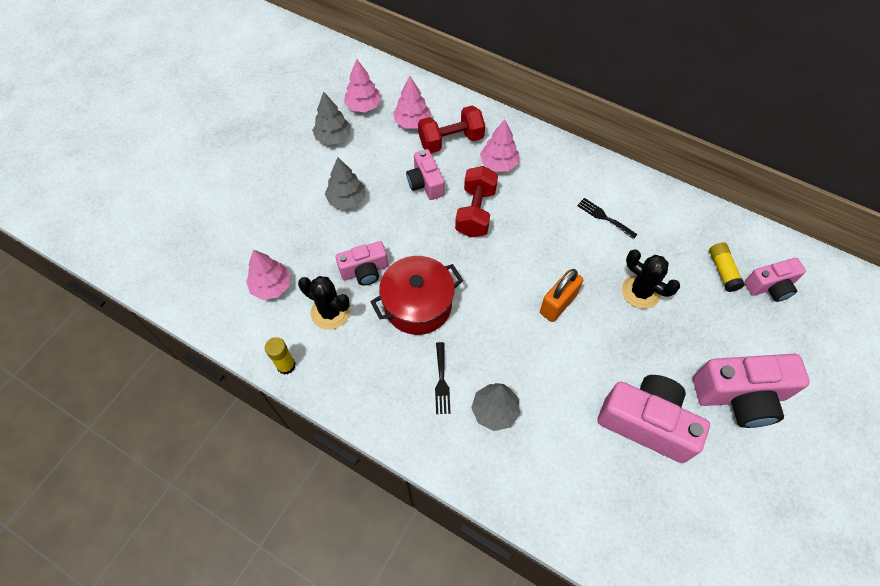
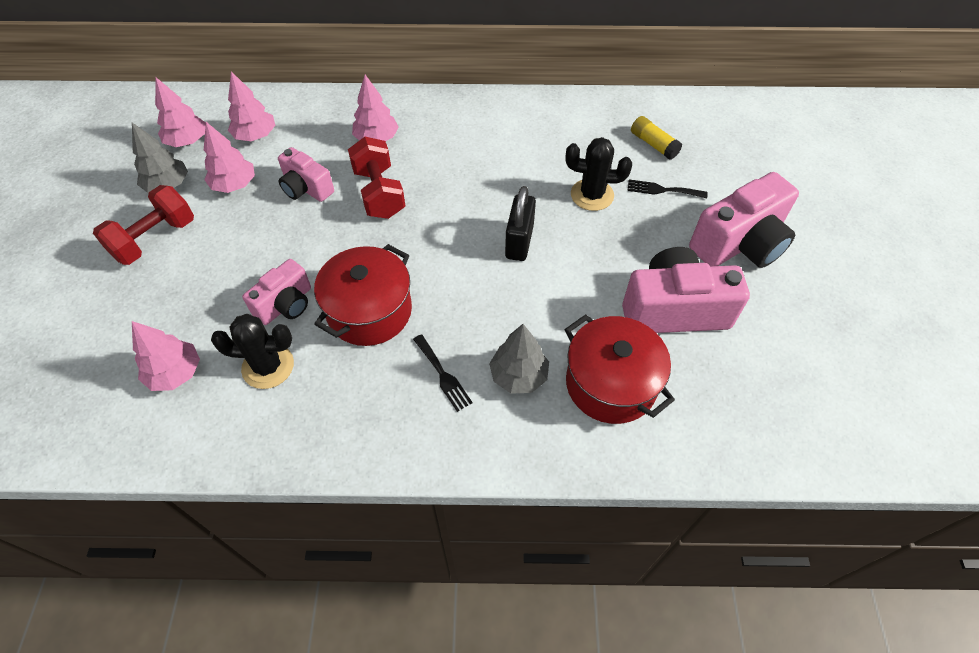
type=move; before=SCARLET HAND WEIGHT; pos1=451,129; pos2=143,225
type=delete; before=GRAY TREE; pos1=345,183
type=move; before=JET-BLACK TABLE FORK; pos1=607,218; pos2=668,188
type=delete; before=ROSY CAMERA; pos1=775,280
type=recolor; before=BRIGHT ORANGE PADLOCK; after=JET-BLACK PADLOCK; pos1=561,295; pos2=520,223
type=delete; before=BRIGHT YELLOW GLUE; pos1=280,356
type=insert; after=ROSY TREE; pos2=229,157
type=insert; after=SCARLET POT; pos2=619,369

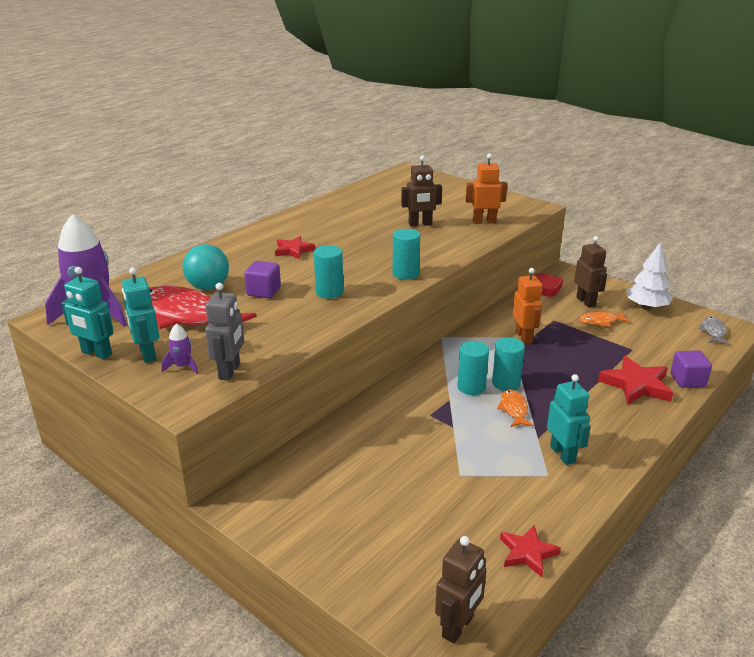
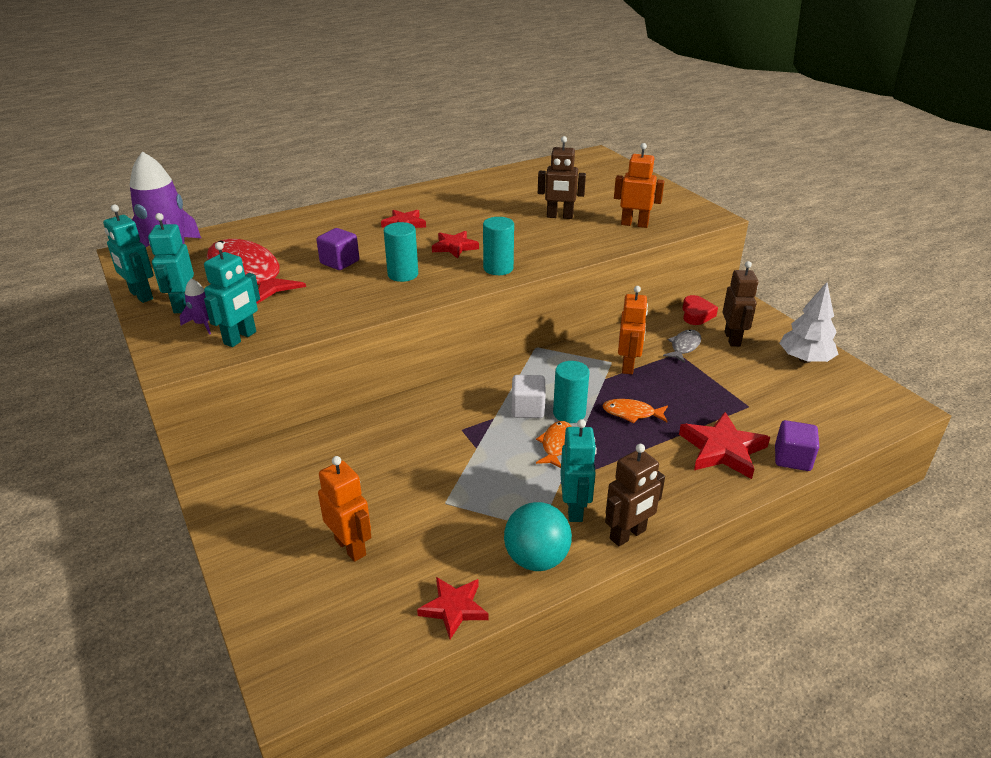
type=move; before=AQUA SPHERE; pos1=205,267; pos2=538,536
type=recolor; before=GRAY ROBOT; after=AQUA ROBOT; pos1=224,332; pos2=232,294
type=move; before=BRIGHT ORANGE FISH; pos1=604,319; pos2=635,411
type=move; before=GRAY FISH; pos1=714,330; pos2=682,346
type=replace; before=AQUA CYLINDER SHAPE; after=PURE WHITE BLOCK; pos1=473,368; pos2=528,396
type=move; before=RUSSET ROBOT; pos1=460,590; pos2=635,495
type=insert; after=SCARLET STAR SHAPE; pos2=455,245
type=insert; after=BRIGHT ORANGE ROBOT; pos2=344,509

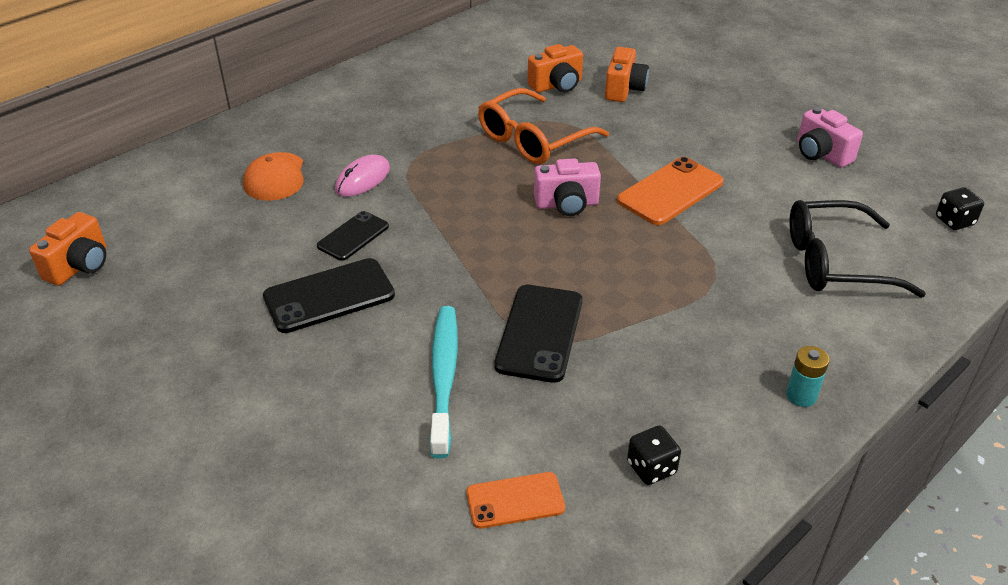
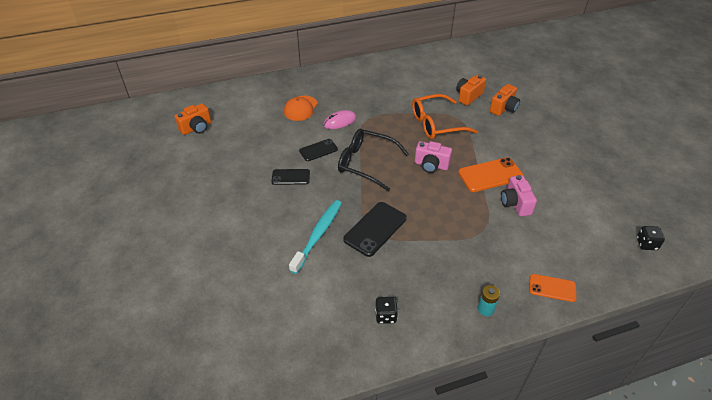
type=rotate; before=BRIGHT ORANGE CAMERA; pos1=555,68; pos2=471,90; turn=135
type=move; before=ROSY CAMERA; pos1=830,137; pos2=519,196
type=move; before=JET-BLACK GLASSES; pos1=857,249; pos2=373,160
type=resize; before=JET-BLACK SMARTPHONE; pos1=329,295; pos2=290,177; scale=0.62
type=move; before=BRIGHT ORANGE SMARTPHONE; pos1=515,500; pos2=552,288

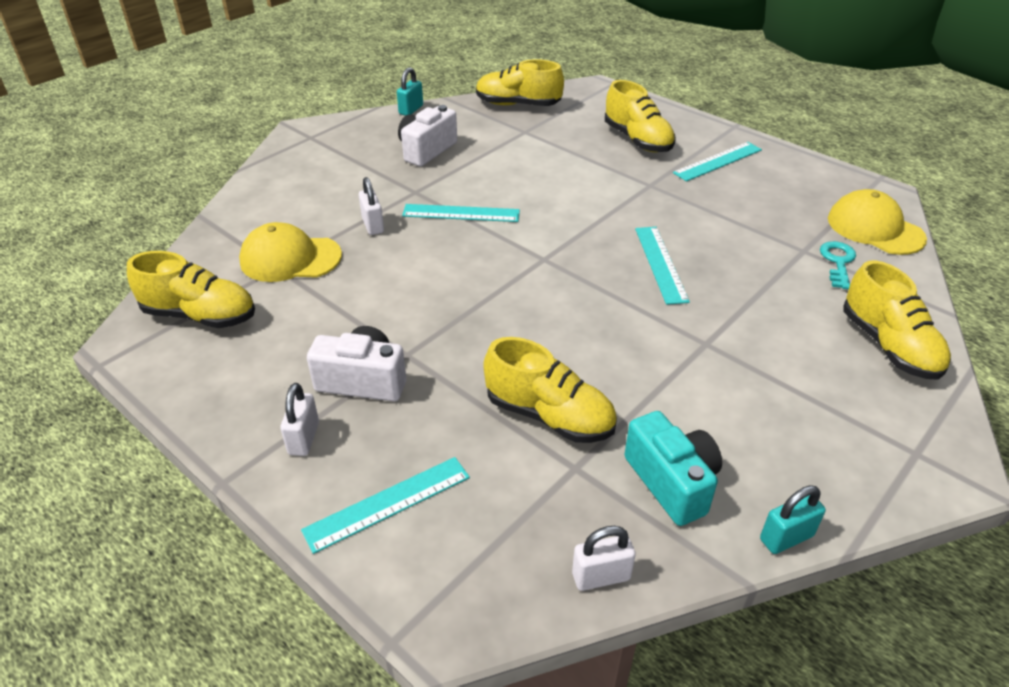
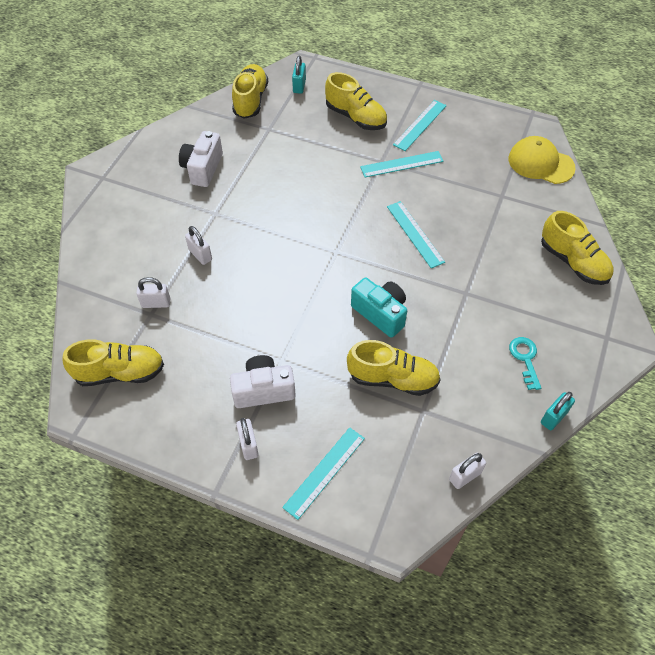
type=rotate; before=BRIGHT YELLOW SNEAKER; pos1=520,82; pos2=250,91; turn=105
type=move; before=AQUA PADLOCK; pos1=410,91; pos2=299,75
type=move; before=AQUA STRAIGHTEDGE; pos1=461,213; pos2=401,164
type=replace; before=BRIGHT YELLOW PEAKED CAP; after=PURE WHITE PADLOCK; pos1=290,252; pos2=153,292
type=move; before=AQUA KEY; pos1=838,265; pos2=525,363
type=move; before=AQUA CAMERA; pos1=673,468; pos2=379,308

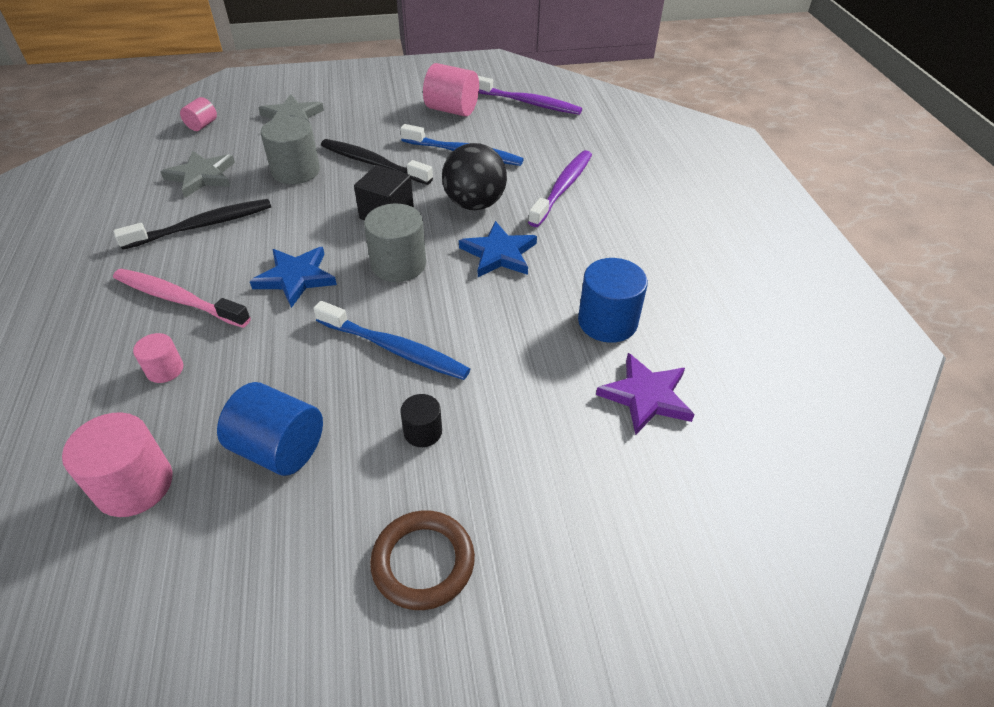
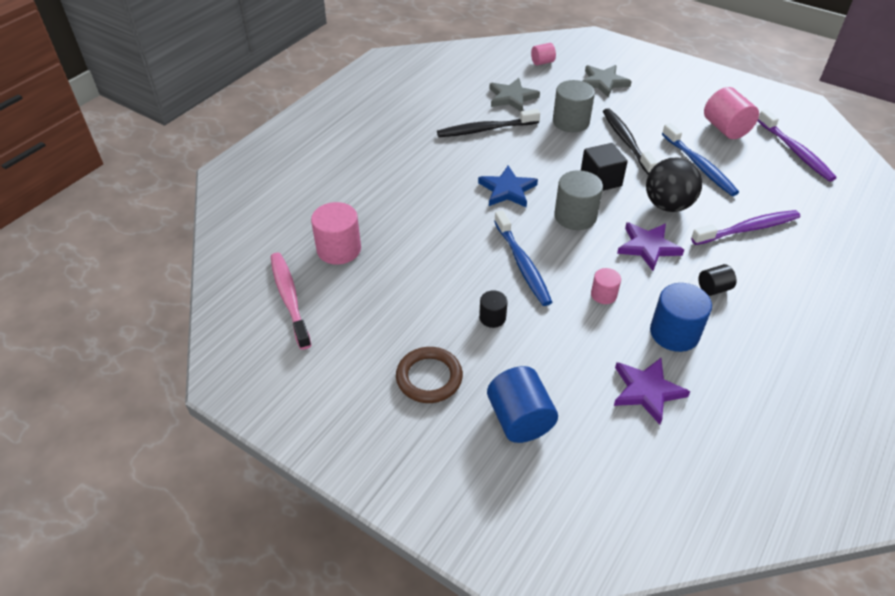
type=rotate; before=JET-BLACK TOOTHBRUSH; pos1=192,224; pos2=488,123; turn=150
type=recolor; before=ROYAL BLUE STAR SHAPE; after=PURPLE STAR SHAPE; pos1=498,249; pos2=650,246
type=move; before=ROSY TOOTHBRUSH; pos1=182,298; pos2=290,301
type=move; before=ROSY CYLINDER SHAPE; pos1=158,358; pos2=606,286
type=move; before=ROYAL BLUE CYLINDER SHAPE; pos1=270,429; pos2=522,404
type=insert; after=JET-BLACK CYLINDER SHAPE; pos2=717,280

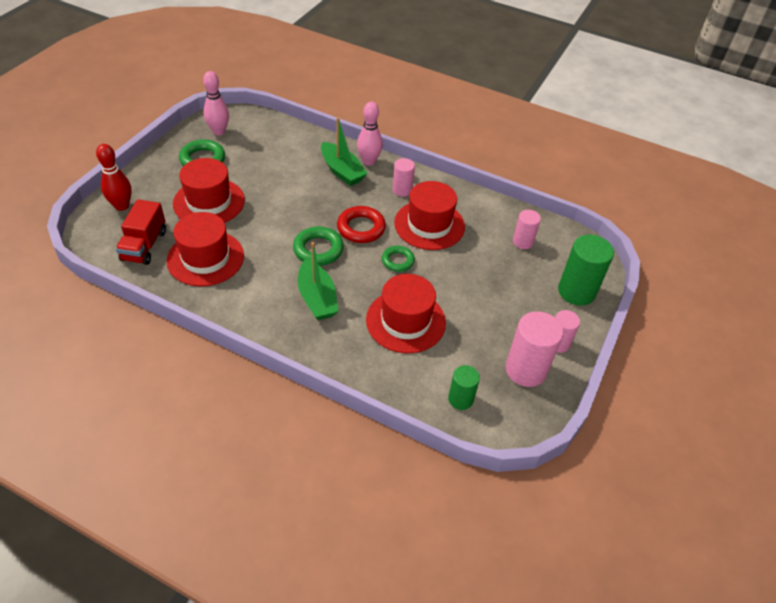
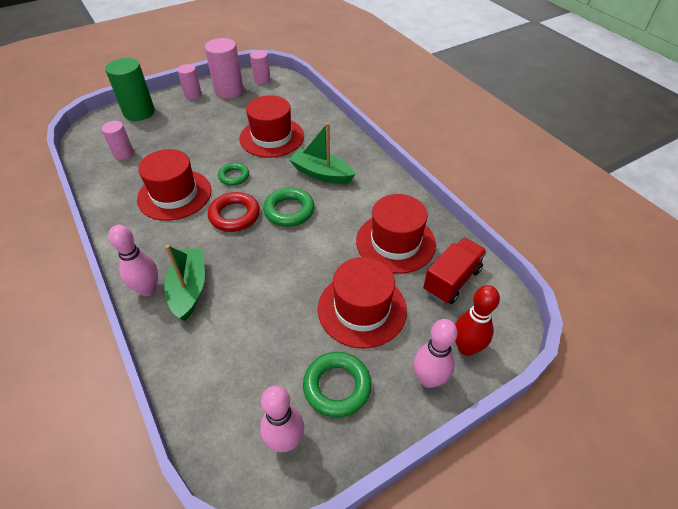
type=move; before=ROSY CYLINDER SHAPE; pos1=404,177; pos2=260,67
type=rotate; before=GREEN SAILBOAT; pos1=318,281; pos2=322,153; turn=-75
type=delete; before=GREEN CYLINDER SHAPE; pos1=464,387
type=insert; after=ROSY TENPIN; pos2=436,353

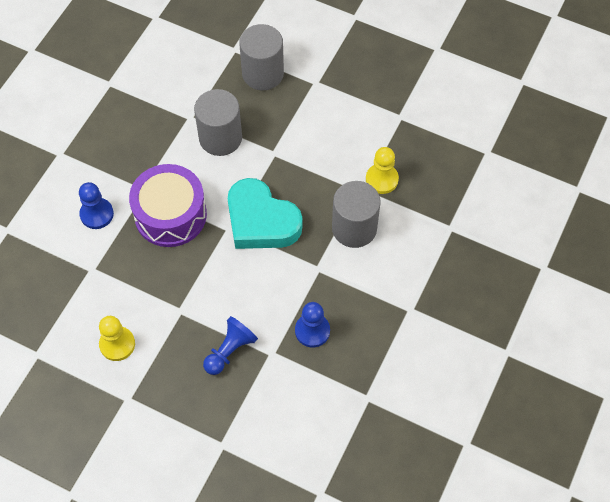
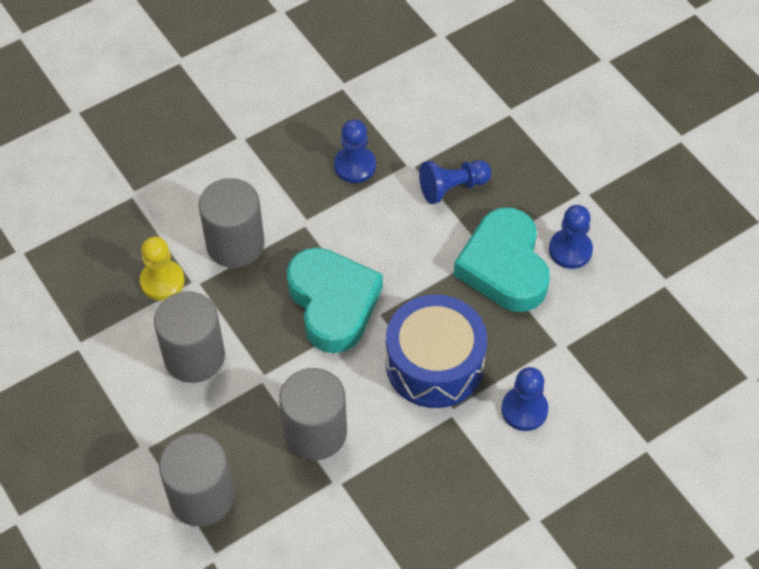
type=recolor; before=PURPLE SNARE DRUM; after=ROYAL BLUE SNARE DRUM; pos1=168,205; pos2=436,351
type=recolor; before=BRIGHT YELLOW CHESS PAWN; after=ROYAL BLUE CHESS PAWN; pos1=117,338; pos2=571,237
type=insert; after=AQUA HEART; pos2=501,260
type=insert; after=GRAY CYLINDER SHAPE; pos2=189,337

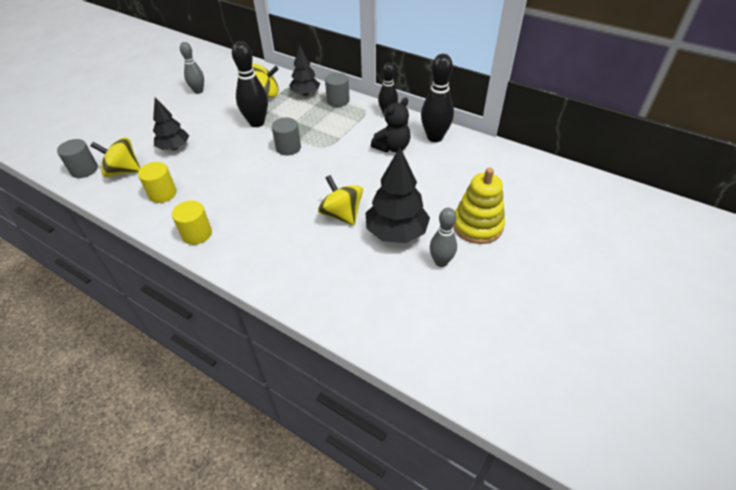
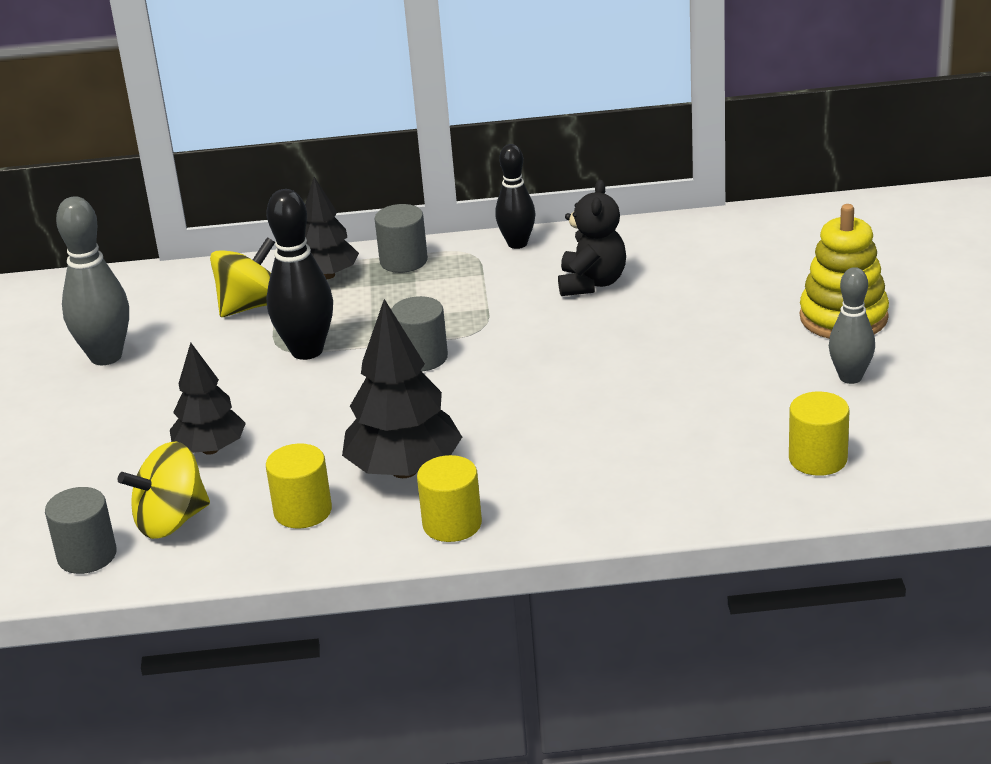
type=resize; before=GRAY TENPIN; pos1=192,68; pos2=92,280; scale=1.52
type=delete; before=JET-BLACK TENPIN; pos1=437,98
type=move; before=JET-BLACK TREE; pos1=398,195; pos2=402,388
type=delete; before=BRIGHT YELLOW WHIRLIGIG; pos1=340,200
type=insert; after=BRIGHT YELLOW CYLINDER SHAPE; pos2=819,433

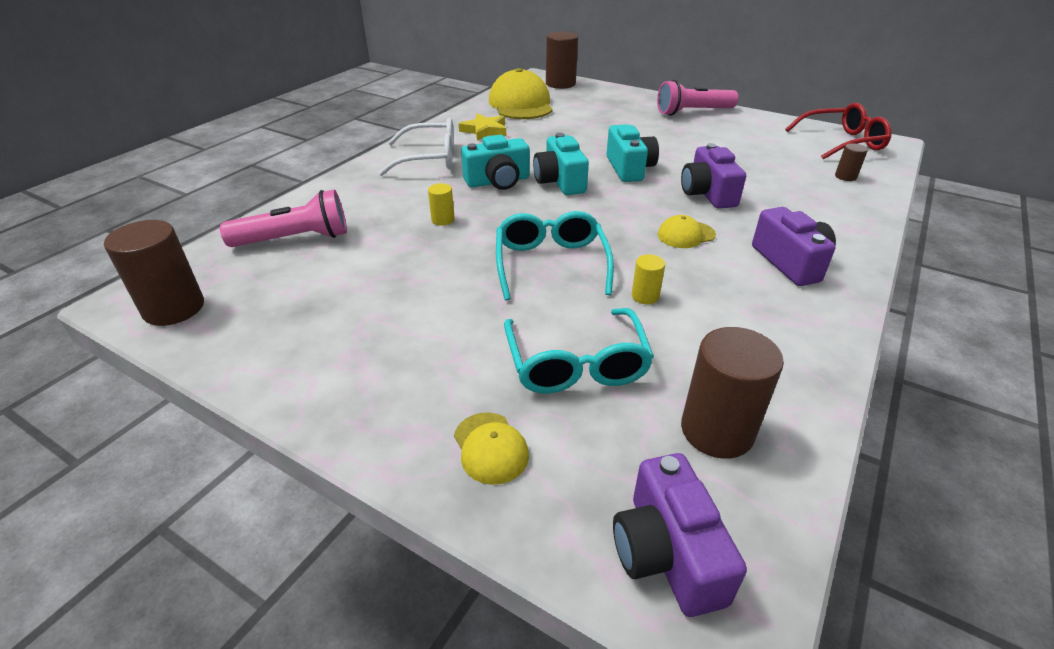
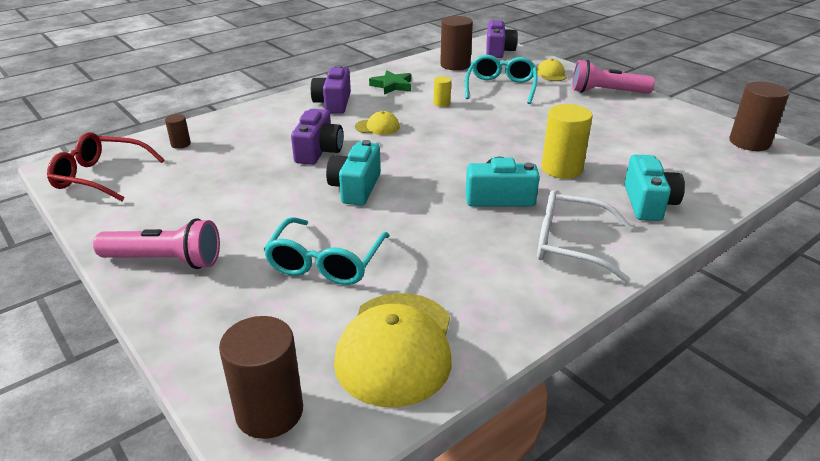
type=delete; before=BRIGHT YELLOW STAR SHAPE; pos1=482,127
type=move; before=AQUA CAMERA; pos1=561,164; pos2=654,188
type=resize; before=BRIGHT YELLOW CYLINDER SHAPE; pos1=441,204; pos2=567,141; scale=2.01
type=move; before=ROSY FLASHLIGHT; pos1=283,218; pos2=613,77
type=move; before=AQUA GLASSES; pos1=555,255; pos2=326,251
type=insert; after=GREEN STAR SHAPE; pos2=390,82

